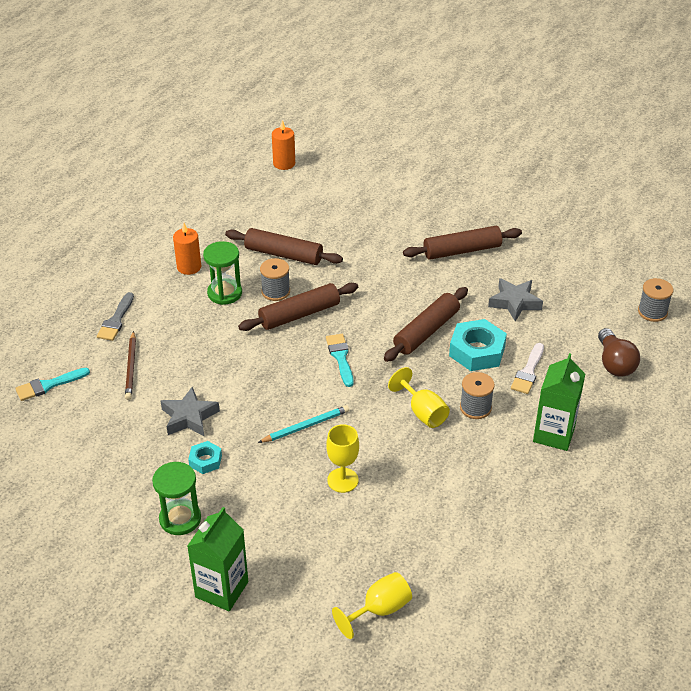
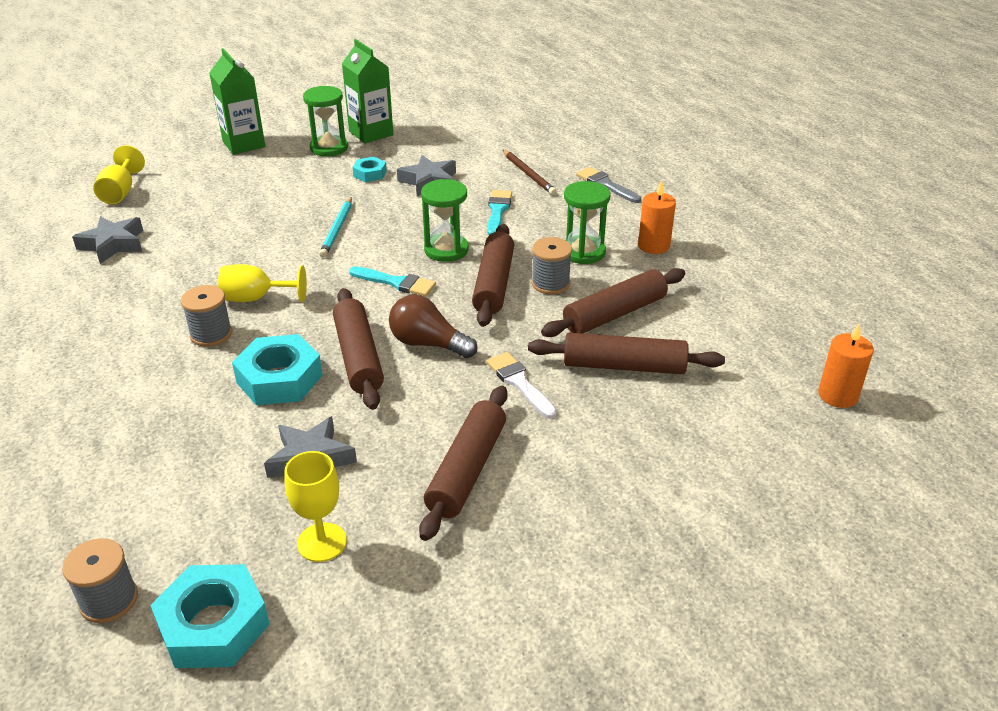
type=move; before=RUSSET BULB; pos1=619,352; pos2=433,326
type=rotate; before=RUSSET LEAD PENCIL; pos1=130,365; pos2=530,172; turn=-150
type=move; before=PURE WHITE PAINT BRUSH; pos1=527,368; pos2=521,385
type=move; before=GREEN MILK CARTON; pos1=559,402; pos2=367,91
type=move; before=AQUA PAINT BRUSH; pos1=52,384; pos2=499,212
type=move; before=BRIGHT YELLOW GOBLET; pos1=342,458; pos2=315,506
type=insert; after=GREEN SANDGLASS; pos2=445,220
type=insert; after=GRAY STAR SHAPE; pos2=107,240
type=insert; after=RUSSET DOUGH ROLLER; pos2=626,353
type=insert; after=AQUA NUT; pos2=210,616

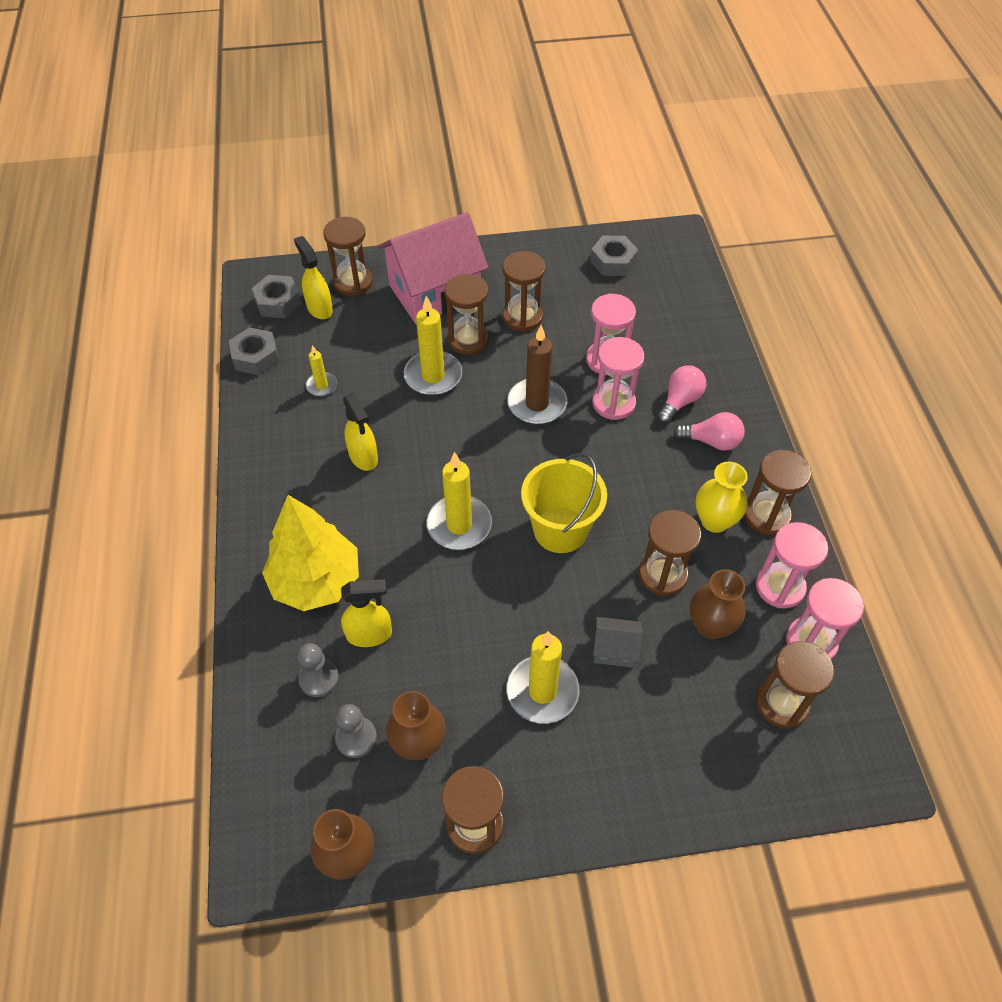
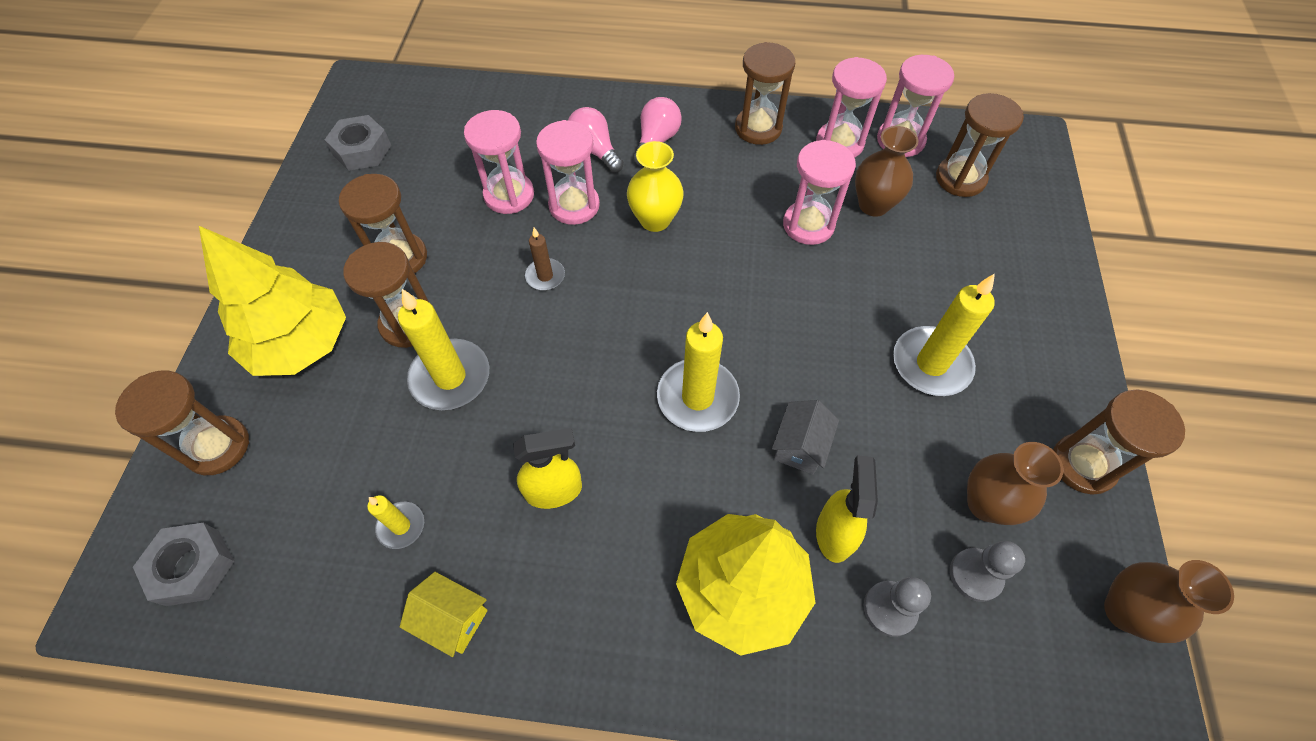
type=replace; before=ROSY COTTAGE; after=BRIGHT YELLOW TREE; pos1=432,268; pos2=272,301
type=delete; before=BRIGHT YELLOW SPRAY CLEANER; pos1=313,277
type=resize; before=RUSSET CANDLE; pos1=537,374; pos2=545,259; scale=0.53
type=delete; before=GRAY NUT; pos1=254,351
type=delete; before=BRIGHT YELLOW BUCKET; pos1=564,503
type=move; before=BRIGHT YELLOW TALL VASE; pos1=722,497; pos2=655,186
type=recolor; before=RUSSET SANDGLASS; after=ROSY SANDGLASS; pos1=670,553; pos2=819,192
type=move; before=GRAY COTTAGE; pos1=618,642; pos2=805,437
type=insert; after=BRIGHT YELLOW COTTAGE; pos2=444,614

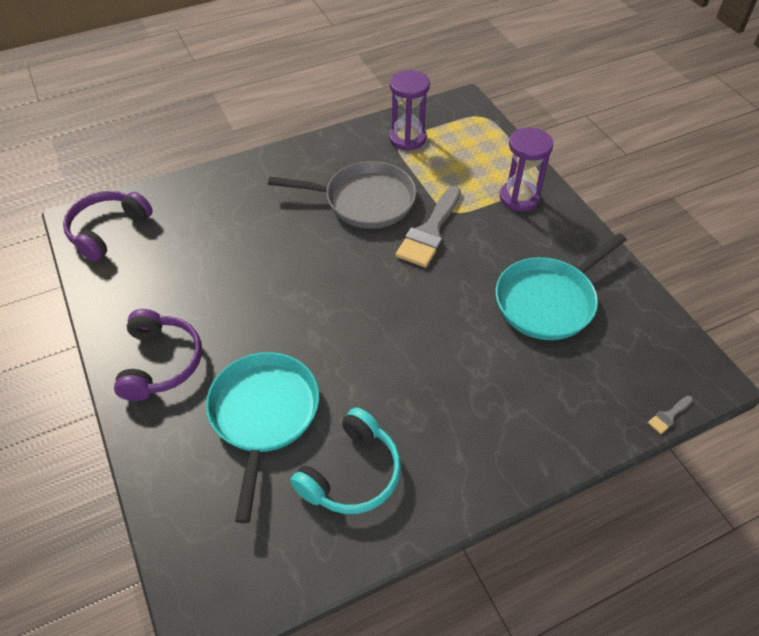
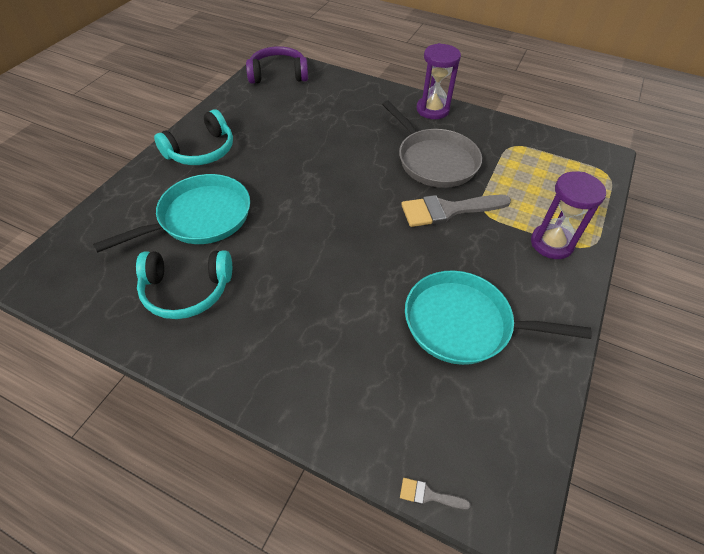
type=move; before=PURPLE SANDGLASS; pos1=409,110; pos2=439,81
type=recolor; before=PURPLE HEADPHONES; after=AQUA HEADPHONES; pos1=158,355; pos2=193,137

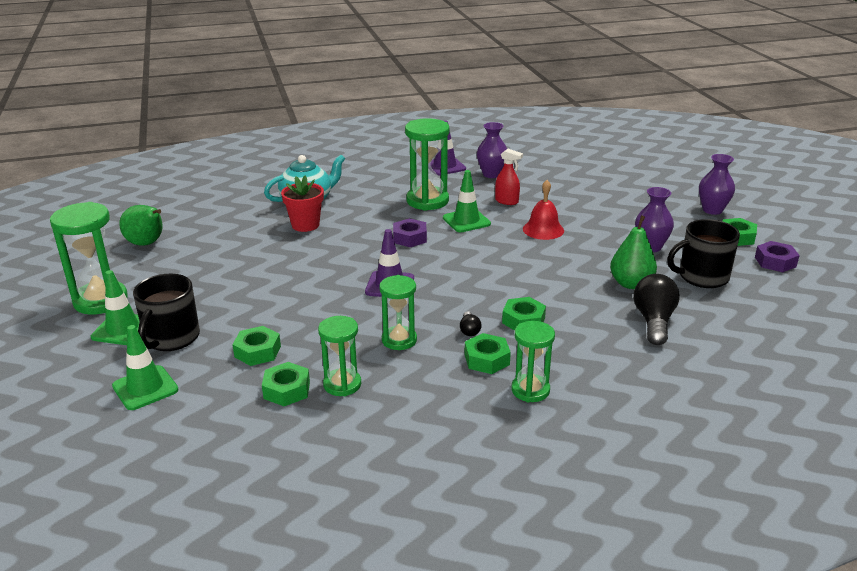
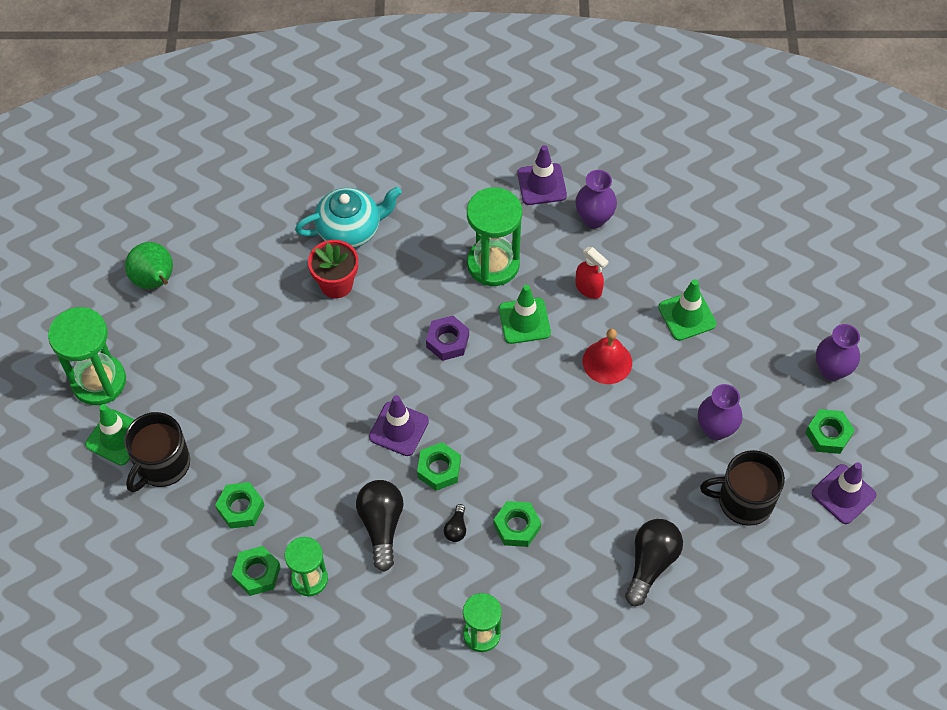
type=delete; before=GREEN PEAR FRUIT; pos1=633,252
type=replace; before=PURPLE NUT; after=PURPLE ROAD CONE; pos1=777,256; pos2=844,493
type=replace; before=GREEN SANDGLASS; after=JET-BLACK BULB; pos1=398,312; pos2=379,526
type=move; before=GREEN ROAD CONE; pos1=145,367; pos2=687,310
type=move; before=GREEN NUT; pos1=488,353; pos2=439,466

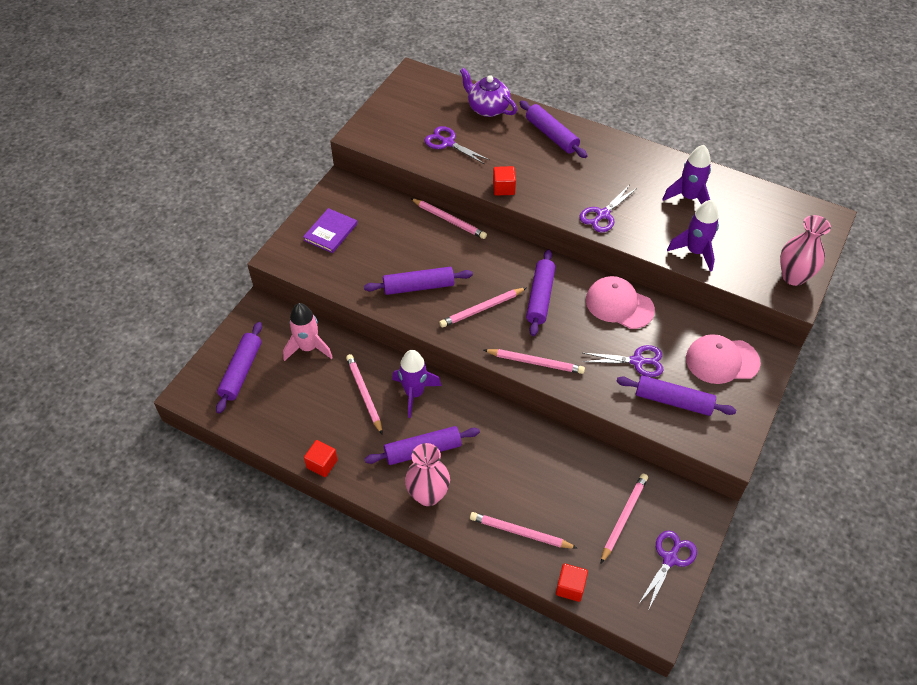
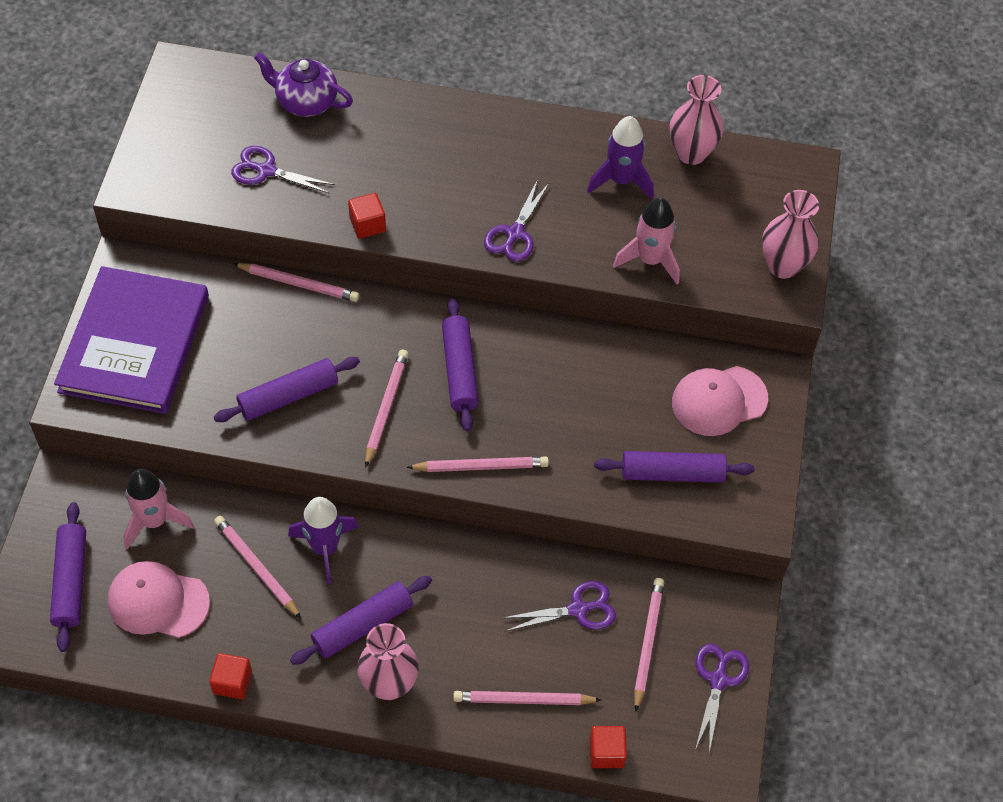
type=delete; before=PURPLE DOUGH ROLLER; pos1=553,129
type=recolor; before=PURPLE TOY ROCKET; after=ROSY TOY ROCKET; pos1=693,236; pos2=646,241
type=resize; before=PURPLE HARDBACK; pos1=330,230; pos2=131,340; scale=2.17
type=move; before=ROSY PEAKED CAP; pos1=620,302; pos2=159,599
type=rotate; before=ROSY LEAD PENCIL; pos1=482,308; pos2=387,409; turn=150
type=move; before=PURPLE SHEARS; pos1=622,361; pos2=559,606
type=insert; after=ROSY TALL VASE; pos2=697,120

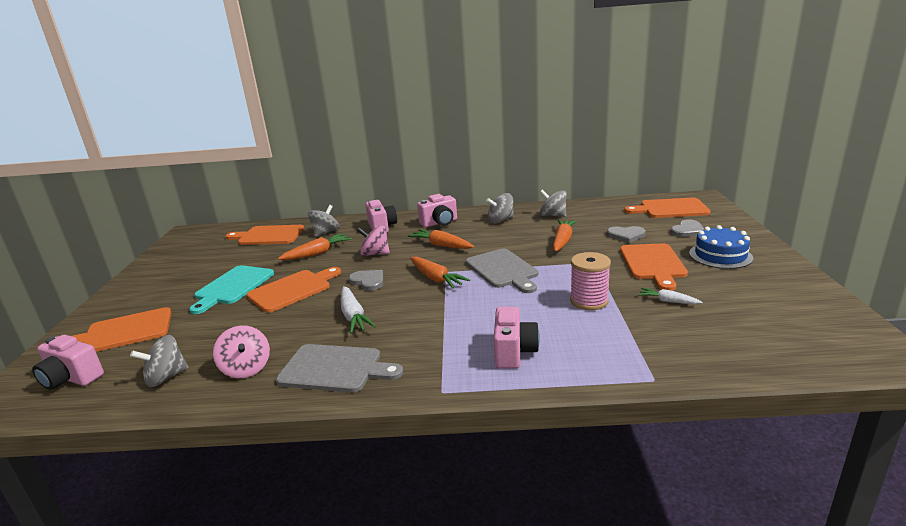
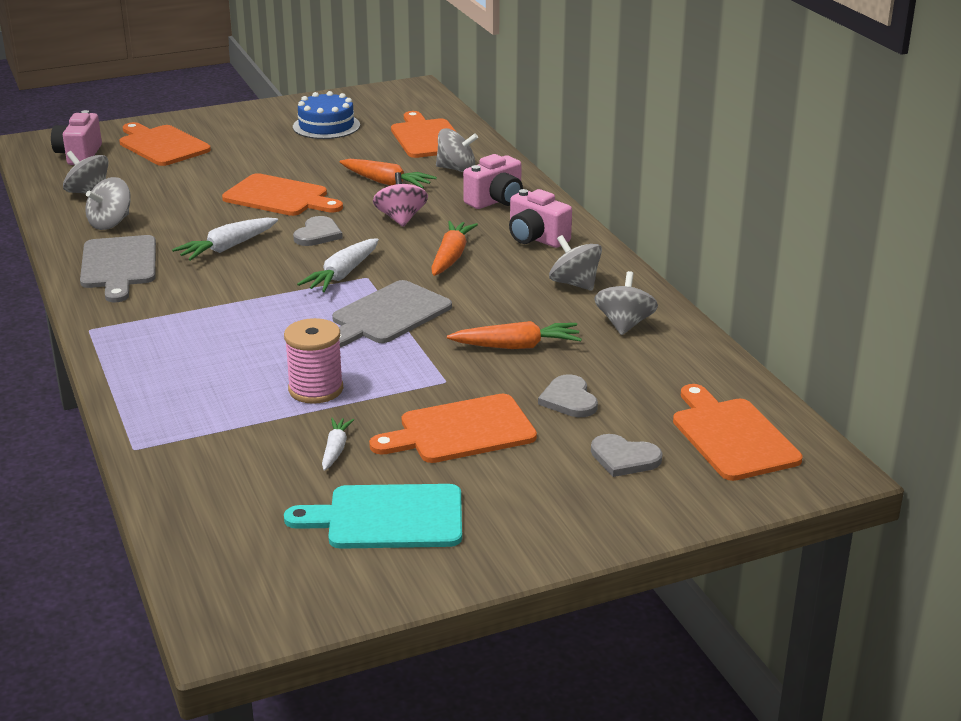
type=move; before=ROYAL BLUE LAYER CAKE; pos1=721,247; pos2=326,115
type=recolor; before=BRIGHT ORANGE CARROT; after=PURE WHITE CARROT; pos1=440,272; pos2=338,265
type=move; before=AQUA CHOPPING BOARD; pos1=231,289; pos2=373,516
type=delete; before=ROSY CAMERA; pos1=517,338
type=recolor; before=ROSY WHIRLIGIG; after=GRAY WHIRLIGIG; pos1=241,351; pos2=108,203

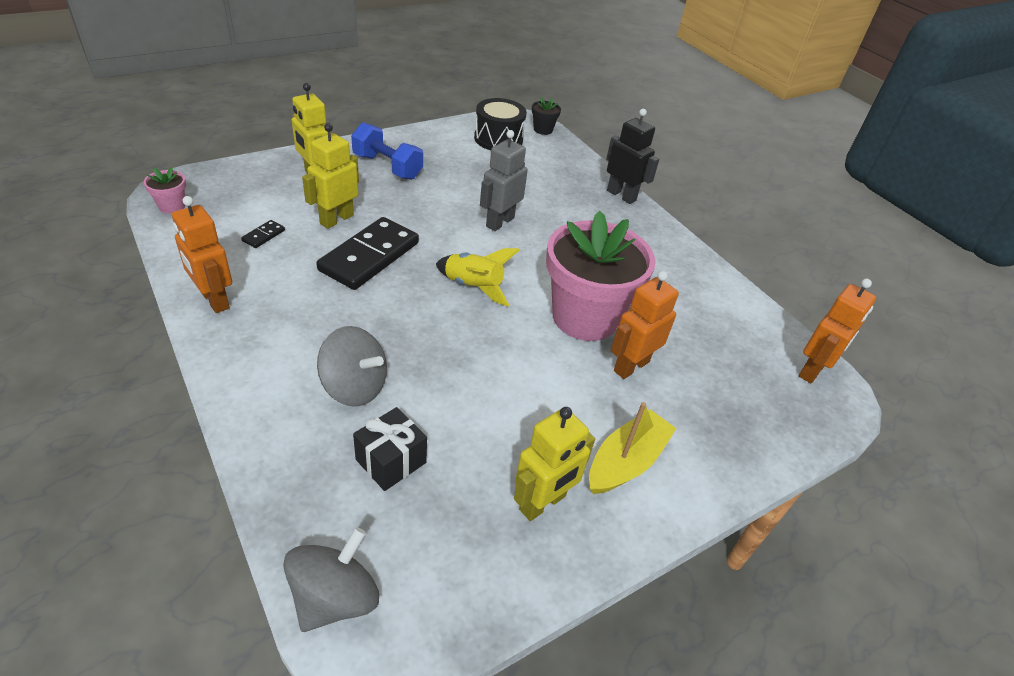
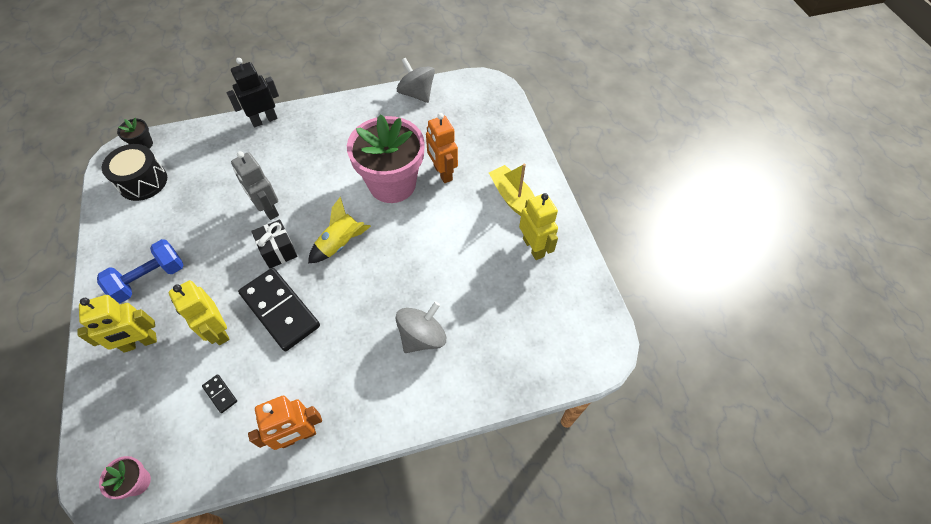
type=delete; before=BRIGHT ORANGE ROBOT; pos1=837,331
type=move; before=JET-BLACK WRAPPED GIFT; pos1=390,449; pos2=274,243
type=move; before=GRAY WHIRLIGIG; pos1=331,579; pos2=416,80

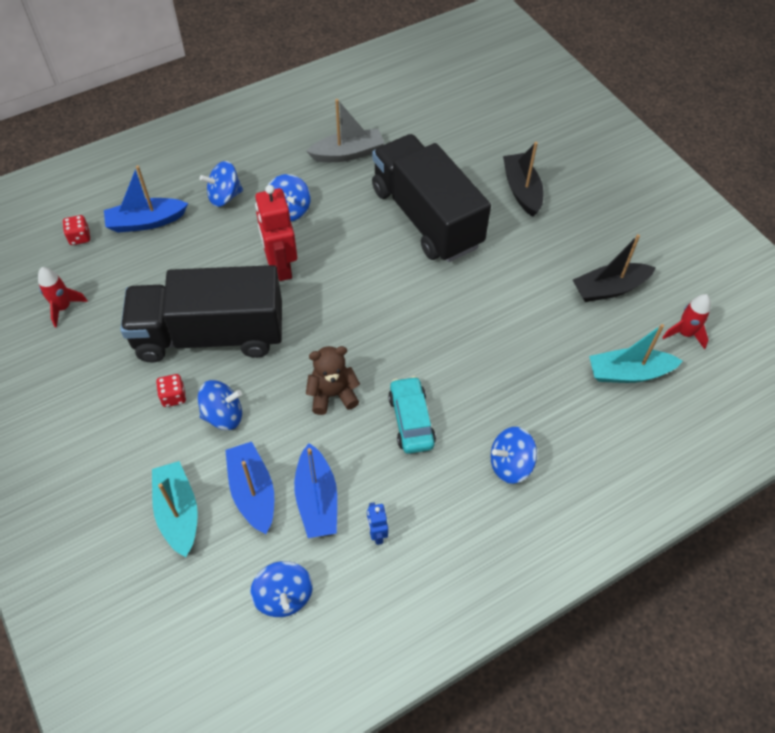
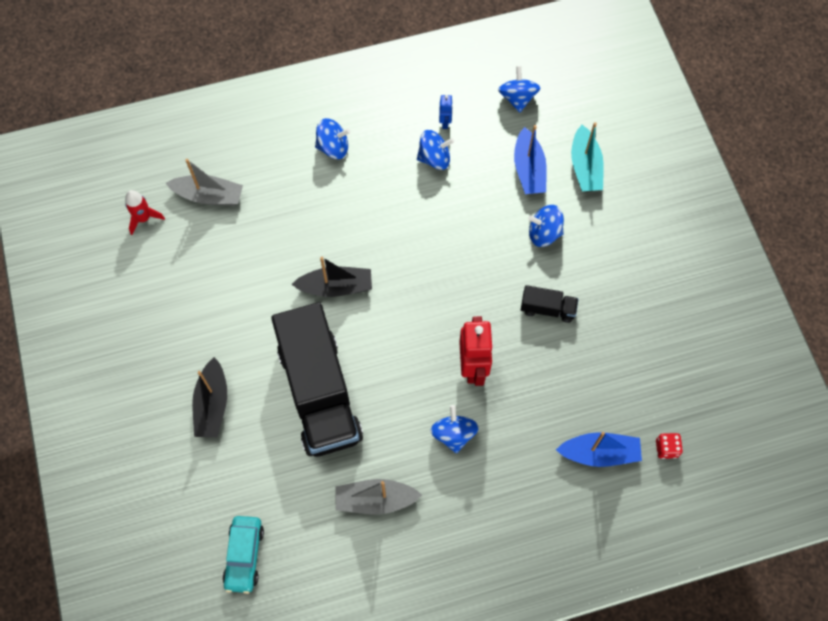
type=move; before=ROYAL BLUE WHIRLIGIG; pos1=221,184; pos2=435,150
type=move; before=JET-BLACK SAILBOAT; pos1=614,268; pos2=331,277
type=resize; before=JET-BLACK TRUCK; pos1=201,313; pos2=550,304; scale=0.41
type=delete; before=SCARLET TOY ROCKET; pos1=63,297
type=recolor; before=AQUA SAILBOAT; after=GRAY SAILBOAT; pos1=636,353; pos2=204,182
type=delete; before=RUSSET TEDDY; pos1=333,380
type=delete; before=SCARLET GAME DIE; pos1=171,390
type=move; before=AQUA AUTOMOBILE; pos1=412,415; pos2=243,555
type=delete; before=ROYAL BLUE SAILBOAT; pos1=315,490

